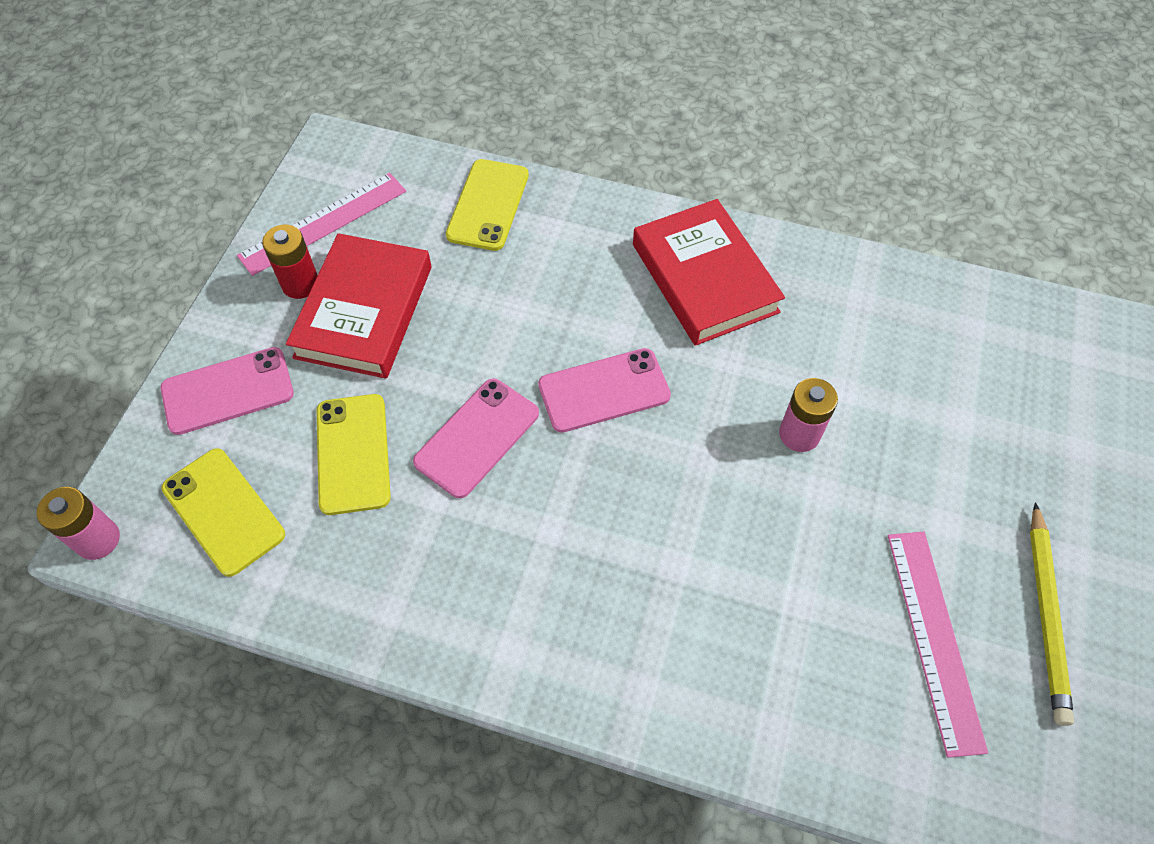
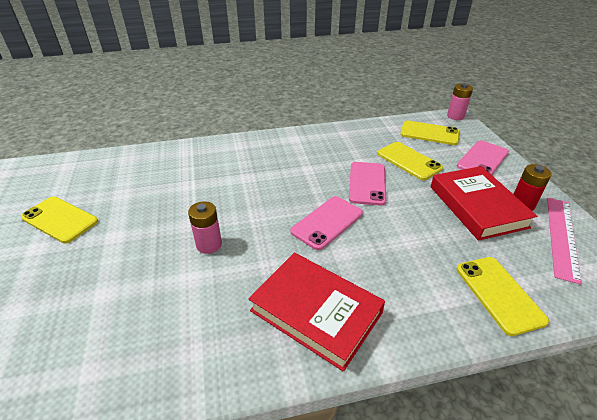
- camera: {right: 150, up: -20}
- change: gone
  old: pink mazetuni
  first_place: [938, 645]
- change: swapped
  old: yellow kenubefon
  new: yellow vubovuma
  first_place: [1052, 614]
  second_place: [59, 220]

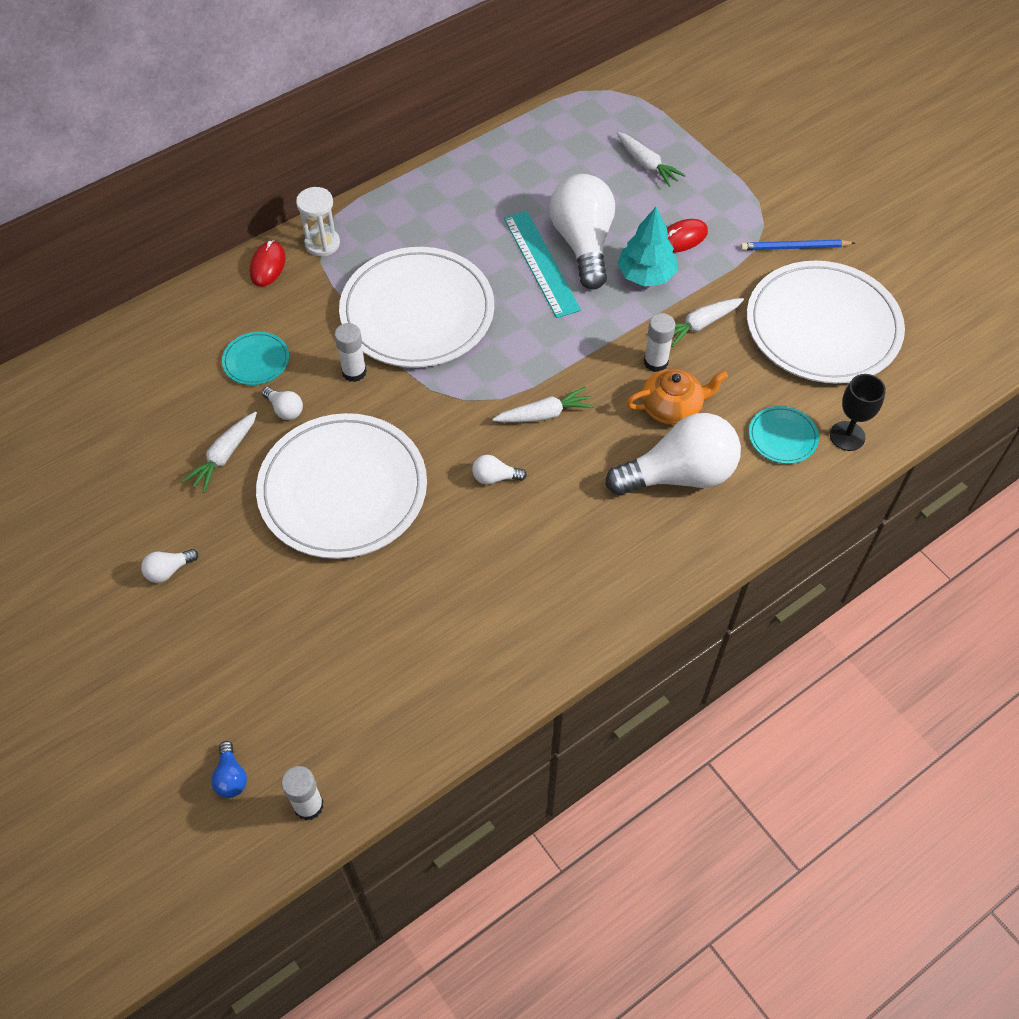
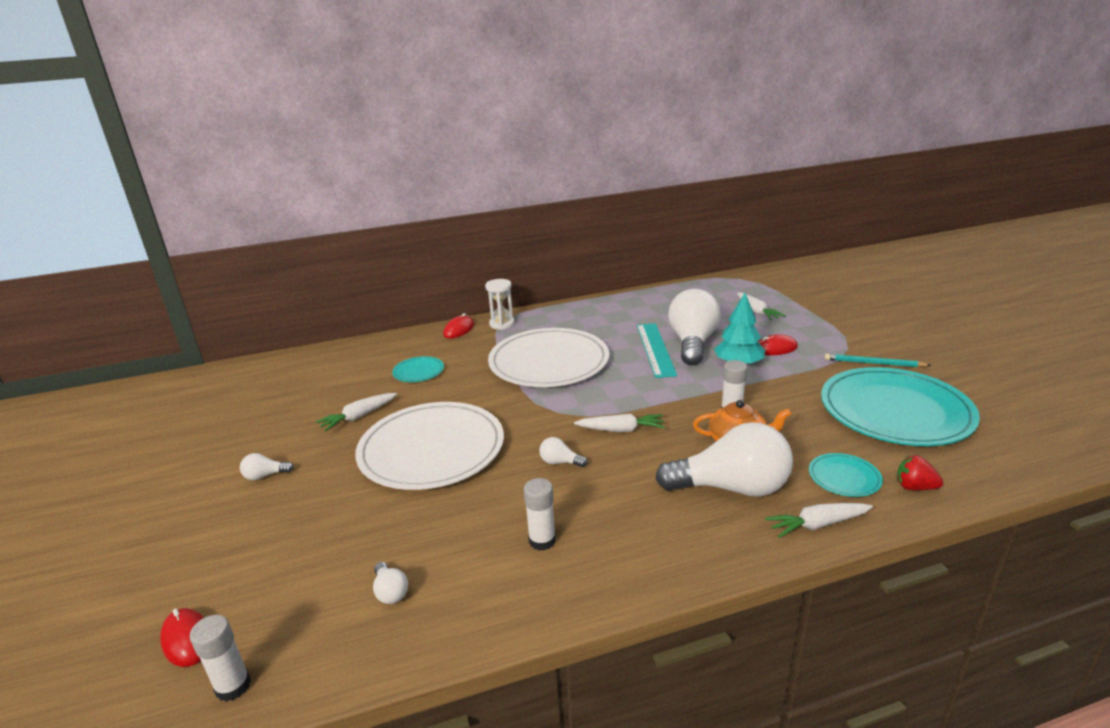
- camera: {right: 20, up: -30}
- change: shifted
  old: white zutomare
  first_place: [282, 403]
  second_place: [390, 583]
- change: shifted
  old: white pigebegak
  first_place: [350, 352]
  second_place: [540, 514]
- change: shifted
  old: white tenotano
  first_place: [707, 322]
  second_place: [819, 520]
- change: swapped
  old: blue zutomare
  new: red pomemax
  first_place: [229, 769]
  second_place: [182, 637]
- change: swapped
  old: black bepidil
  new: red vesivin
  first_place: [858, 412]
  second_place: [920, 472]
- change: repainted
  old: blue kenubefon
  new: turquoise kenubefon
  first_place: [798, 245]
  second_place: [877, 360]
- change: repainted
  old: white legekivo
  new: turquoise legekivo
  first_place: [826, 322]
  second_place: [900, 406]

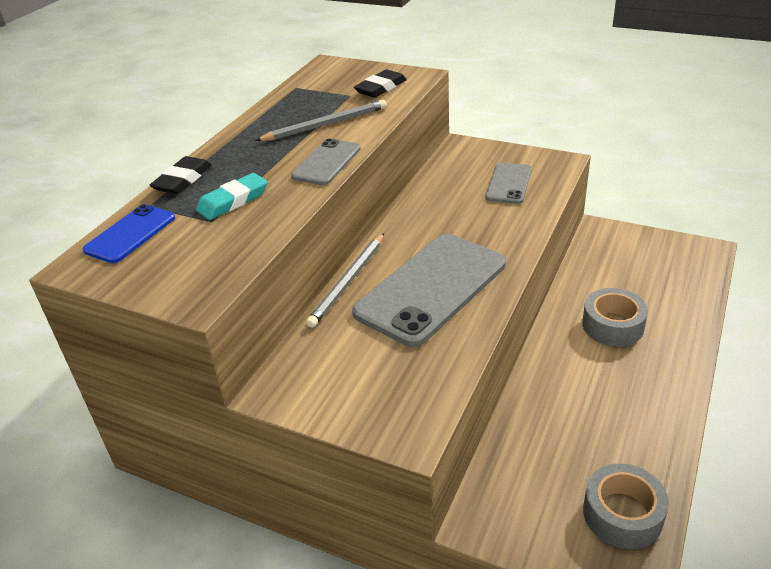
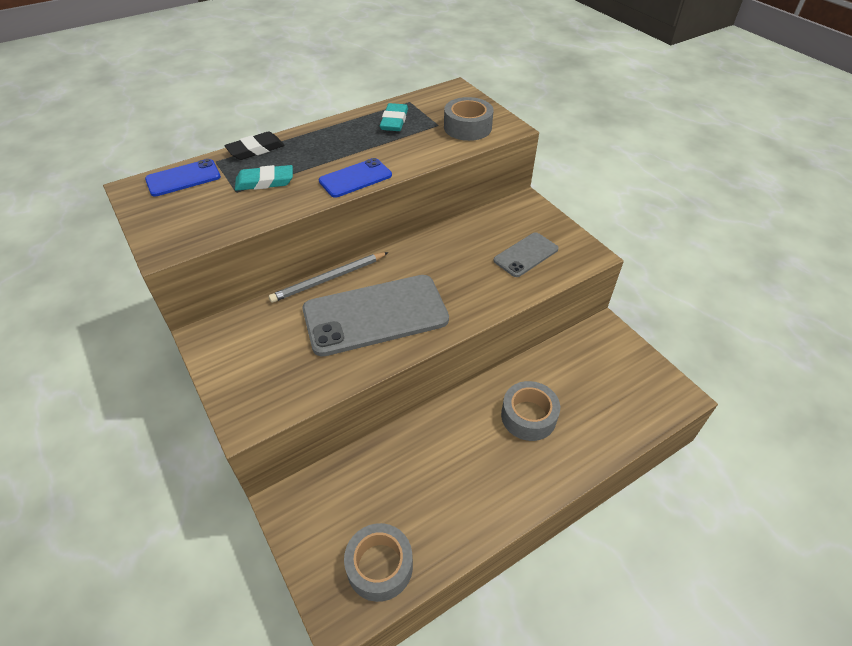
- camera: {right: 30, up: 10}
- change: gone
  old: grey kenubefon
  first_place: [321, 120]
- change: new
  new: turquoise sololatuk
  second_place: [394, 117]
- change: swapped
  old: black sololatuk
  new: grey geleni
  first_place: [380, 83]
  second_place: [469, 119]
- change: repainted
  old: grey vubovuma
  new: blue vubovuma
  first_place: [326, 161]
  second_place: [355, 178]

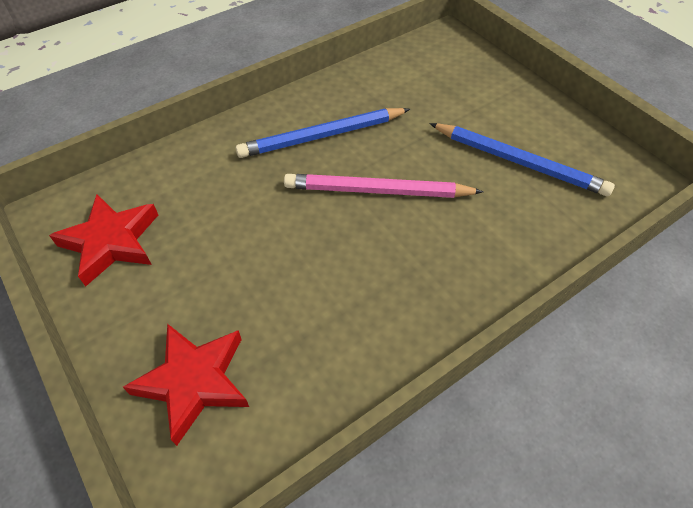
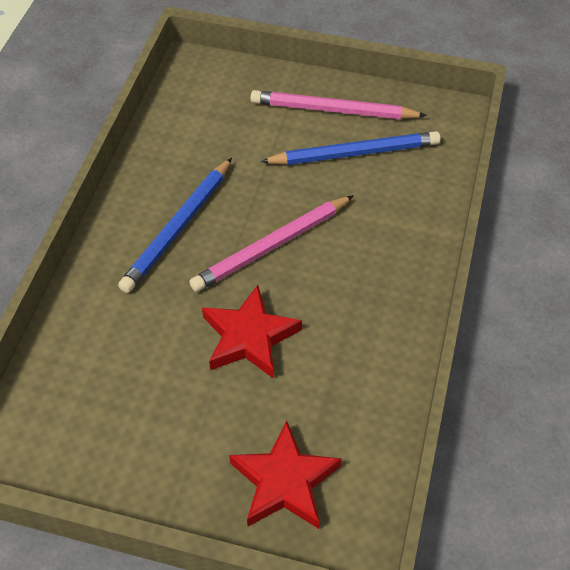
- camera: {right: -40, up: 0}
- change: new
  new: pink kenubefon
  second_place: [338, 104]
- change: shifted
  old: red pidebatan
  first_place: [103, 240]
  second_place: [252, 332]

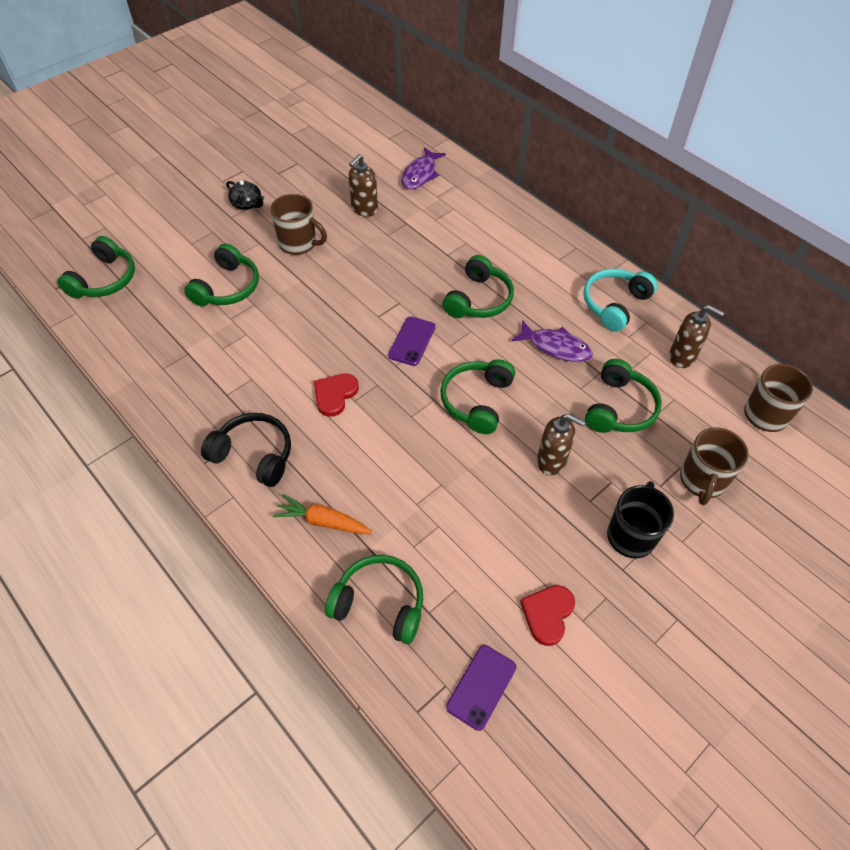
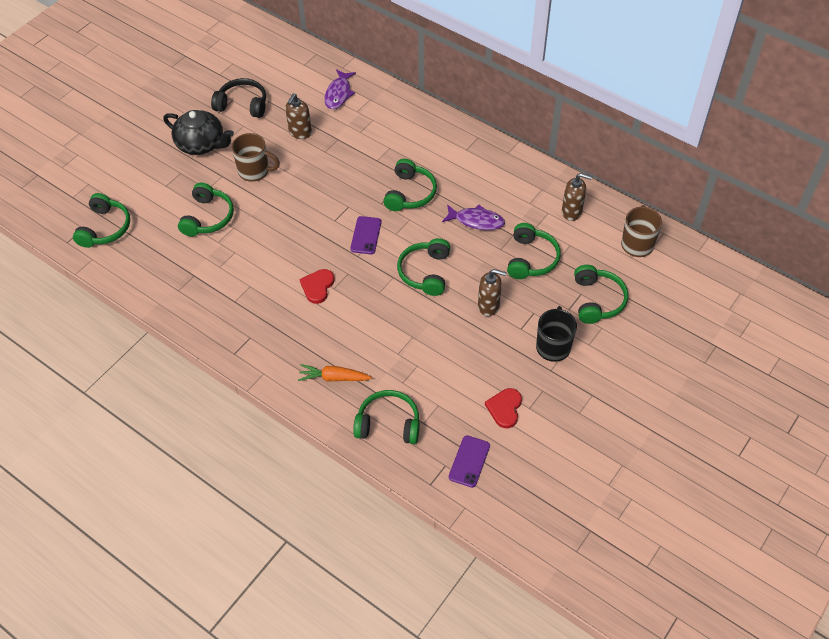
- camera: {right: -10, up: 0}
- change: gone
  old: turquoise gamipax
  first_place: [620, 300]
- change: shifted
  old: black gamipax
  first_place: [246, 450]
  second_place: [238, 98]
- change: swapped
  old: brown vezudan
  new: green gamipax
  first_place: [714, 466]
  second_place: [601, 294]
- change: scaled
  old: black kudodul
  first_place: [245, 195]
  second_place: [198, 132]
  factor: 1.86

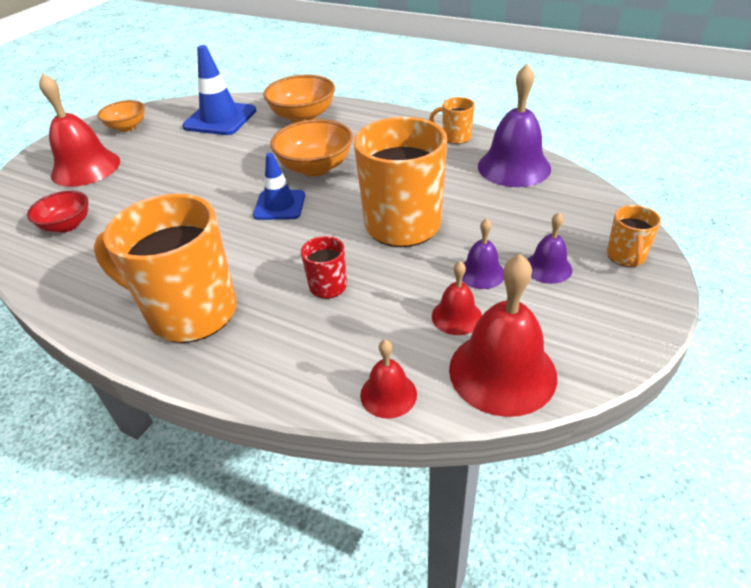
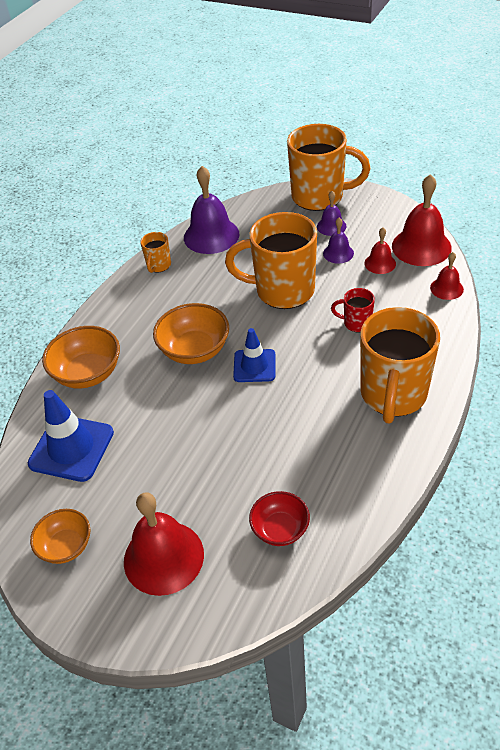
- camera: {right: -90, up: 5}
- change: scaled
  old: orange vezudan
  first_place: [634, 236]
  second_place: [328, 167]
  factor: 2.23

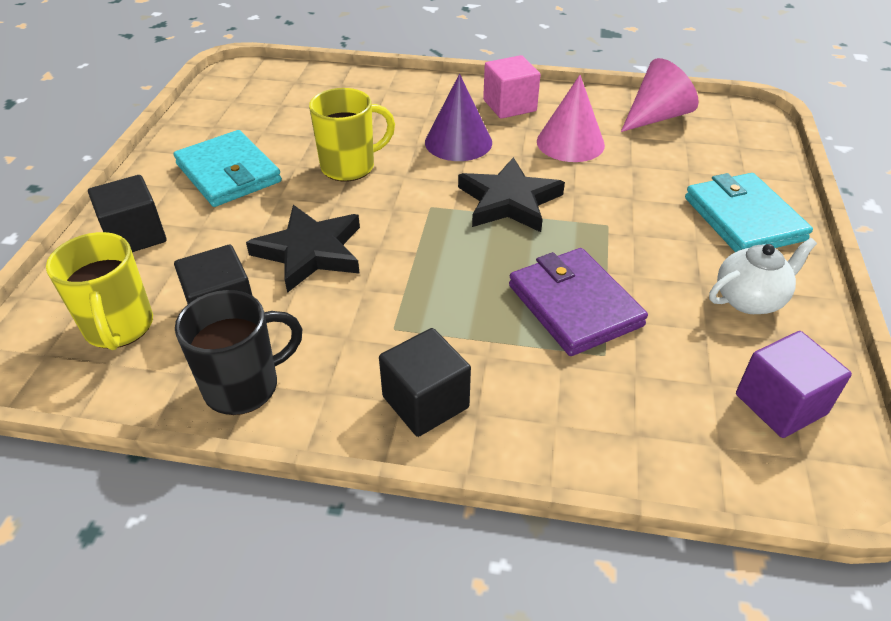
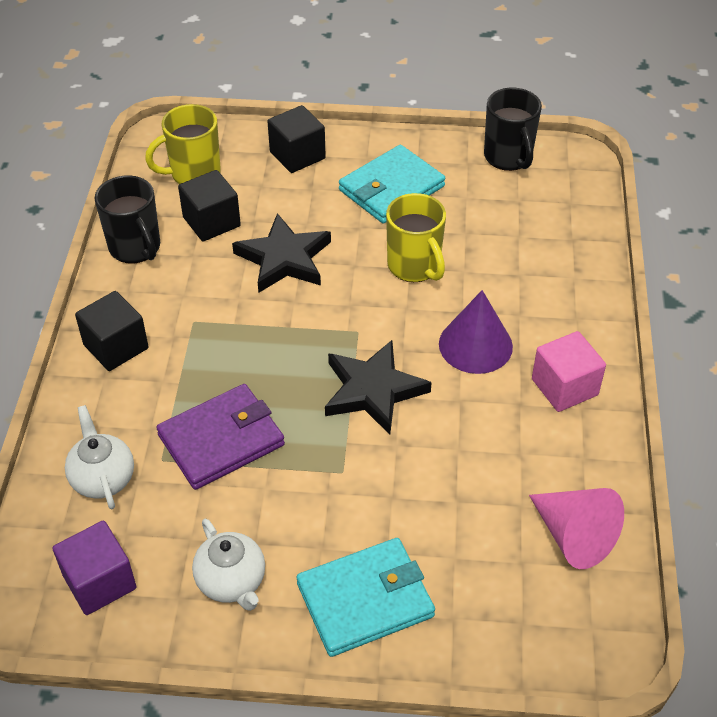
- camera: {right: 85, up: 5}
- change: gone
  old: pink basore
  first_place: [571, 118]
- change: new
  new: white kudodul
  second_place: [99, 457]
- change: new
  new: black vezudan
  second_place: [513, 129]

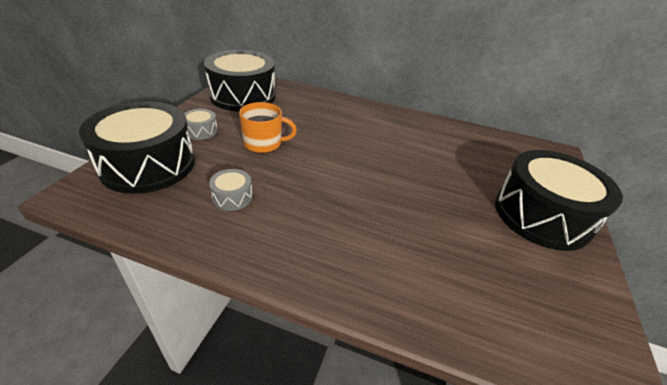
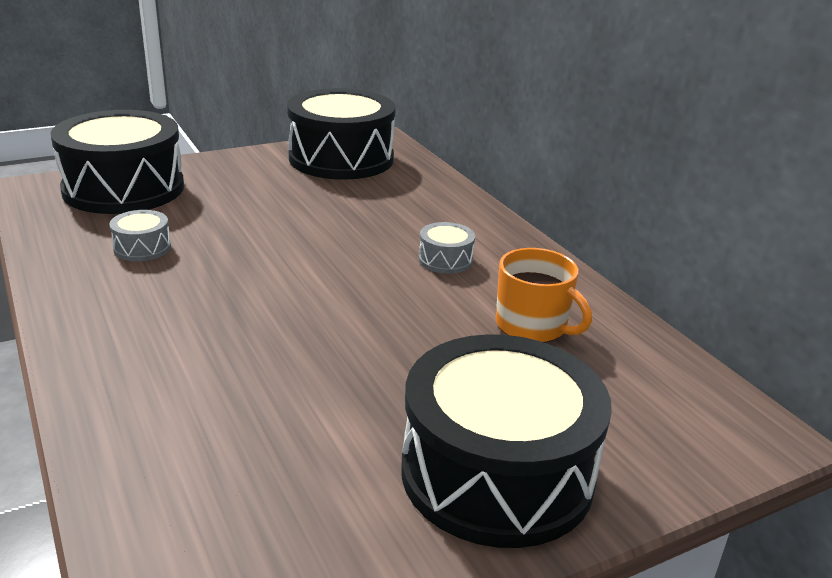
- camera: {right: 45, up: -10}
- change: shifted
  old: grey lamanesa
  first_place: [201, 124]
  second_place: [447, 248]
- change: shifted
  old: orange vezudan
  first_place: [268, 127]
  second_place: [544, 295]

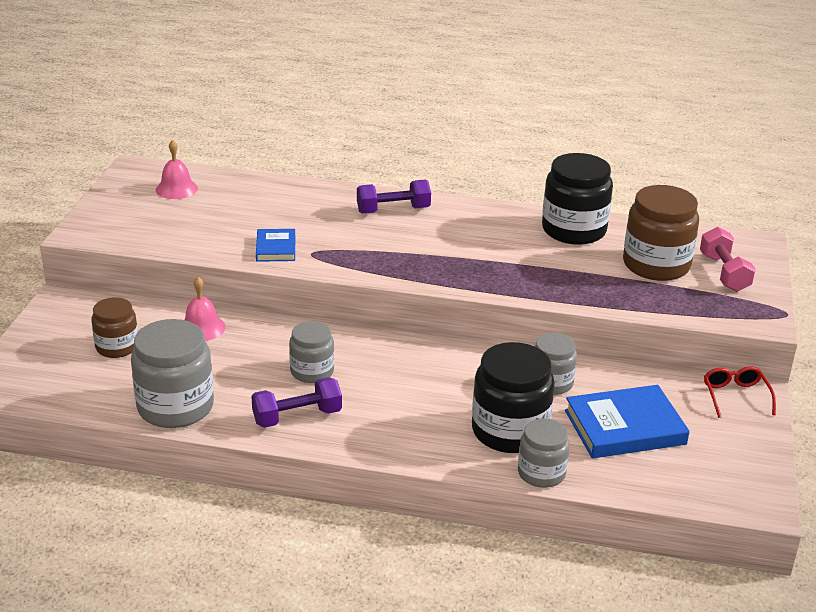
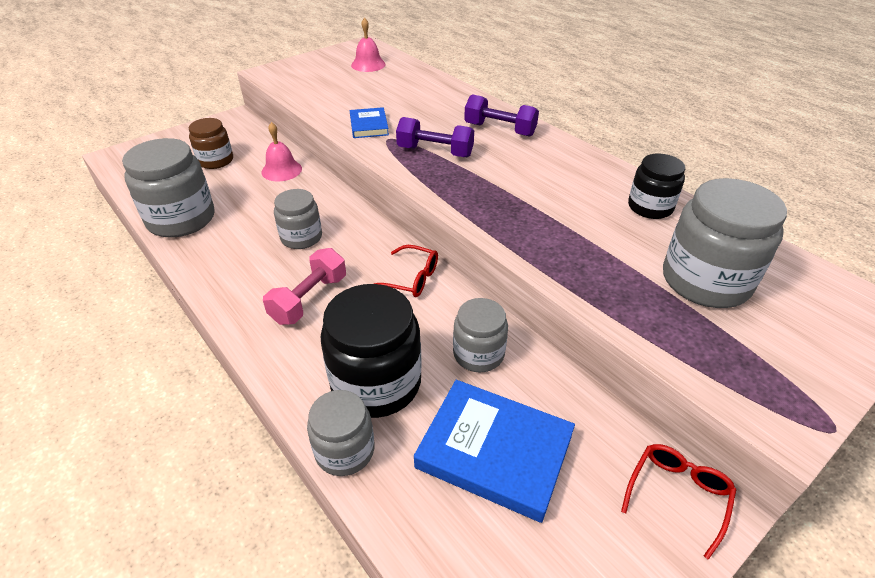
- camera: {right: 40, up: 10}
- change: new
  new: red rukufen
  second_place: [406, 271]
- change: shifted
  old: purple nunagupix
  first_place: [296, 402]
  second_place: [435, 137]
- change: shifted
  old: pink nunagupix
  first_place: [728, 259]
  second_place: [304, 286]
- change: repainted
  old: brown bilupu
  new: grey bilupu
  first_place: [661, 233]
  second_place: [725, 243]
- change: rotated
  old: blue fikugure
  first_place: [275, 245]
  second_place: [369, 122]
  degrees: -45
- change: scaled
  old: black bilupu
  first_place: [577, 199]
  second_place: [656, 186]
  factor: 0.6

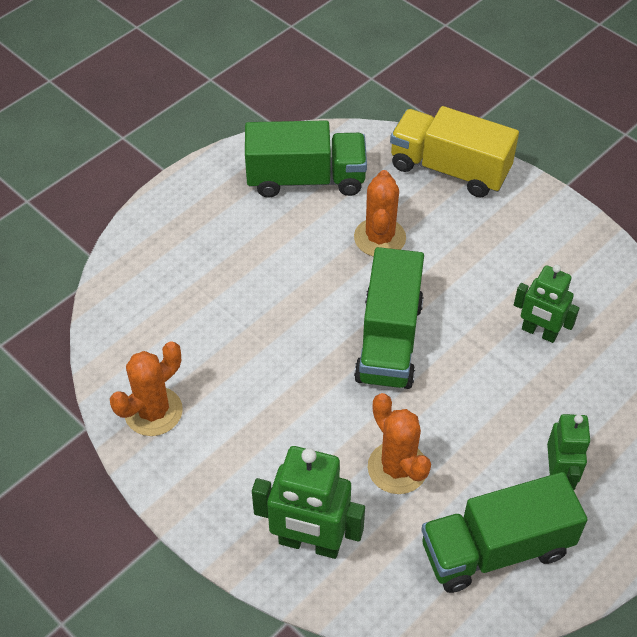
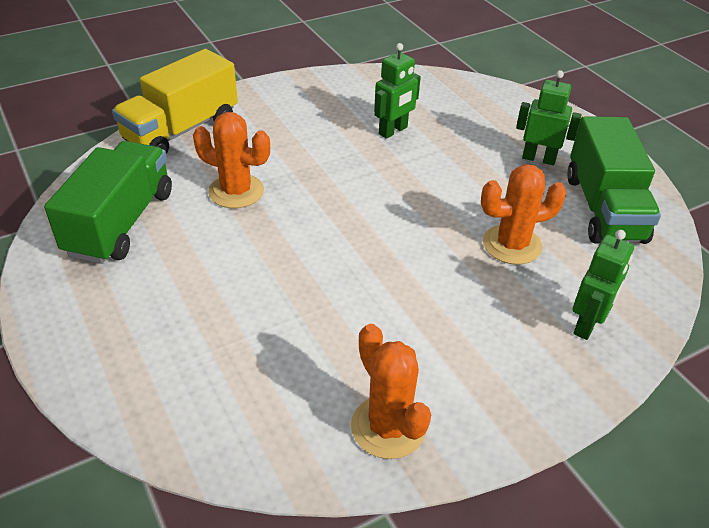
- camera: {right: -75, up: -10}
- change: gone
  old: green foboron
  first_place: [389, 318]
- change: scaled
  old: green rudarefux
  first_place: [308, 502]
  second_place: [603, 285]
  factor: 0.65

